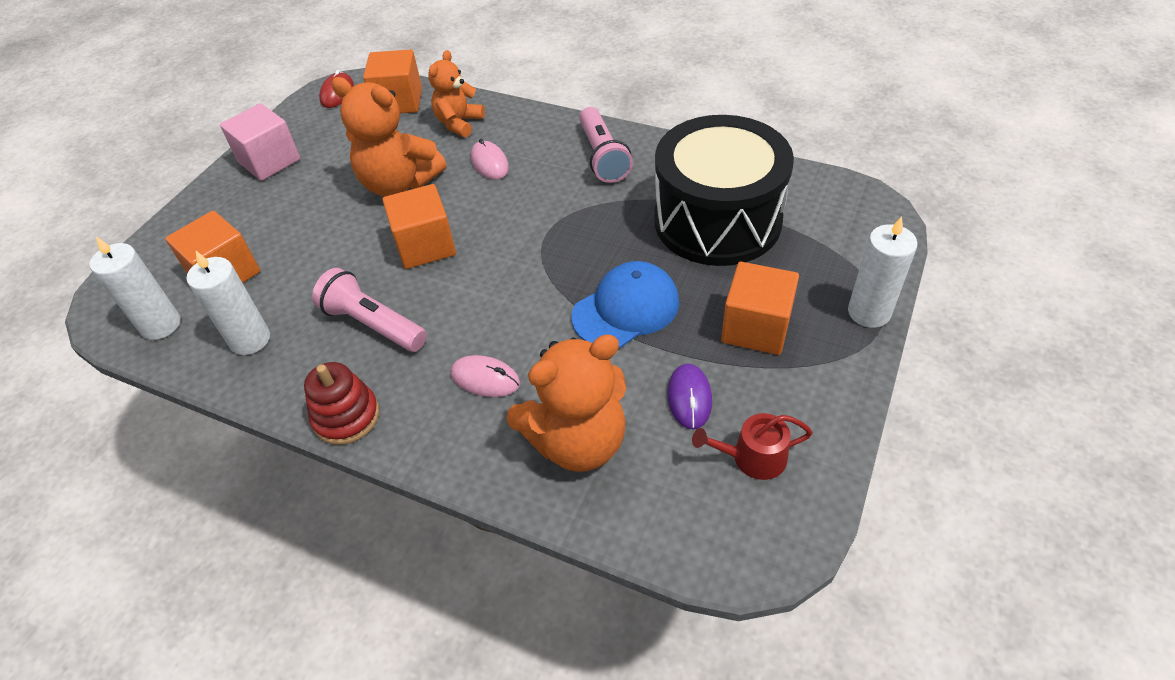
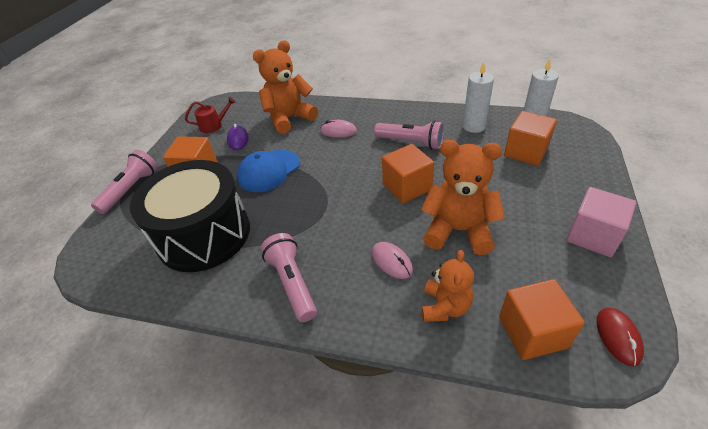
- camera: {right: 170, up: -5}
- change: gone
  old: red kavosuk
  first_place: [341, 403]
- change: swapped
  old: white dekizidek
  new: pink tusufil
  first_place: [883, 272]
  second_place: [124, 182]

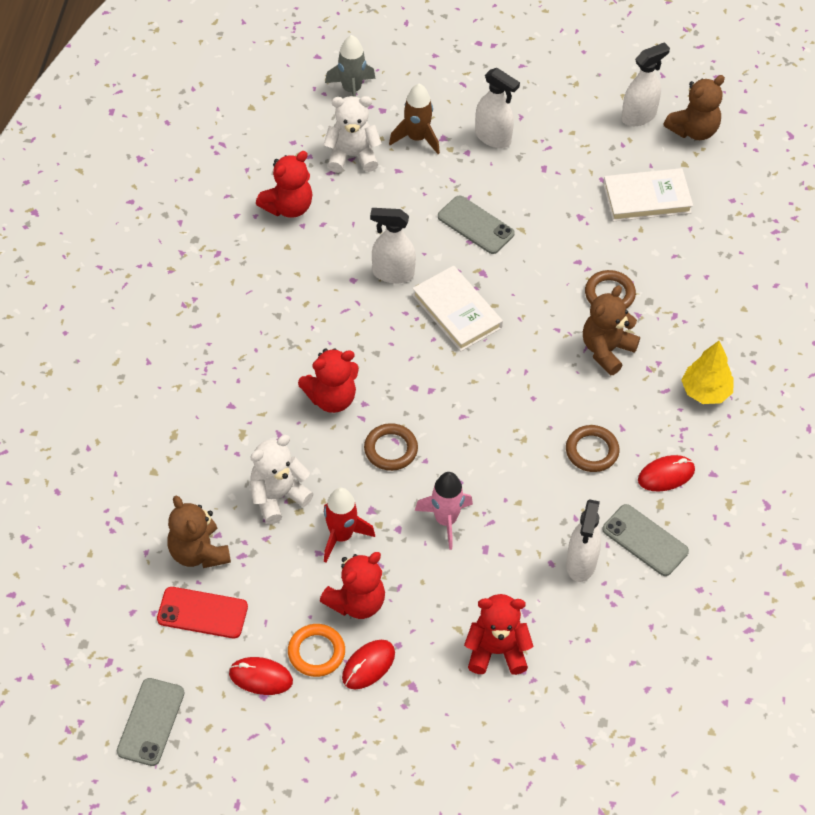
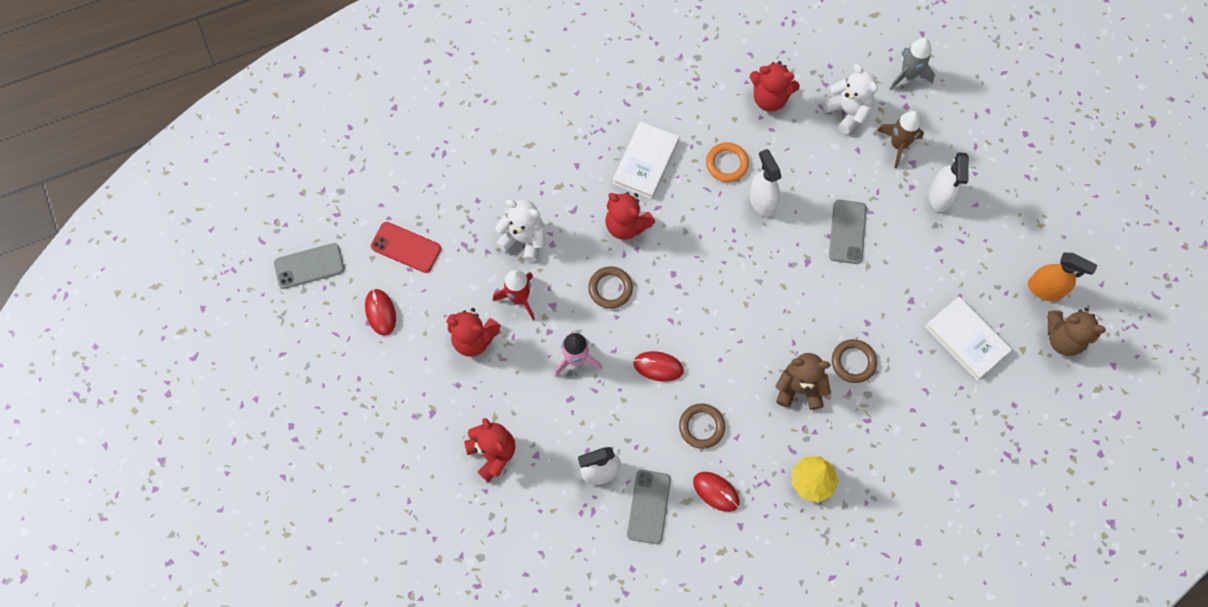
- camera: {right: 60, up: 15}
- change: gone
  old: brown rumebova
  first_place: [199, 532]
- change: shifted
  old: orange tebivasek
  first_place: [316, 650]
  second_place: [727, 162]
- change: shifted
  old: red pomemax
  first_place: [368, 664]
  second_place: [658, 366]
- change: shifted
  old: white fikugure
  first_place: [457, 308]
  second_place: [646, 160]
- change: repainted
  old: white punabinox
  new: orange punabinox
  first_place: [645, 84]
  second_place: [1062, 277]
- change: rotated
  old: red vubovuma
  first_place: [202, 612]
  second_place: [406, 247]
  degrees: -45

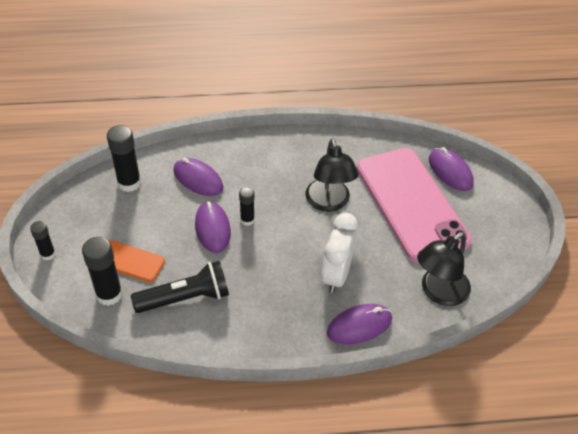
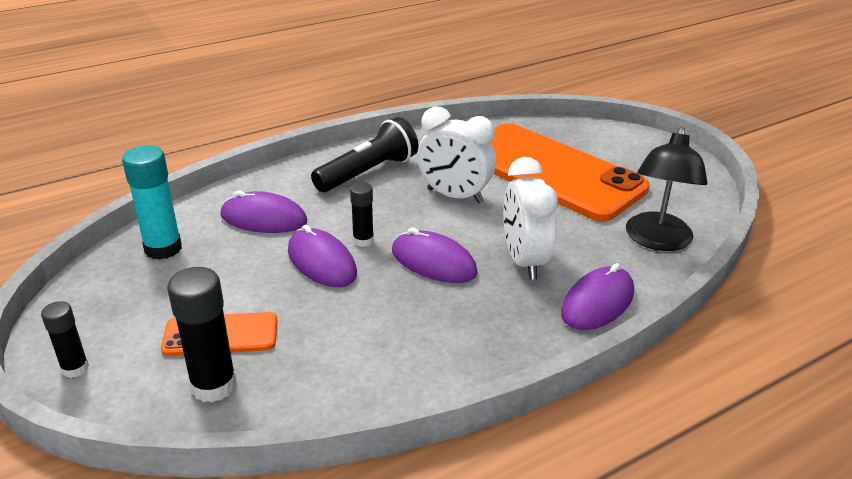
- camera: {right: -25, up: -15}
- change: shifted
  old: black tusufil
  first_place: [180, 287]
  second_place: [364, 154]
- change: shifted
  old: purple pomemax
  first_place: [451, 169]
  second_place: [435, 255]
- change: swapped
  old: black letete
  new: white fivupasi
  first_place: [332, 175]
  second_place: [456, 154]
- change: repainted
  old: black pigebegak
  new: turquoise pigebegak
  first_place: [124, 158]
  second_place: [152, 202]
- change: repainted
  old: pink vubovuma
  new: orange vubovuma
  first_place: [414, 205]
  second_place: [570, 172]

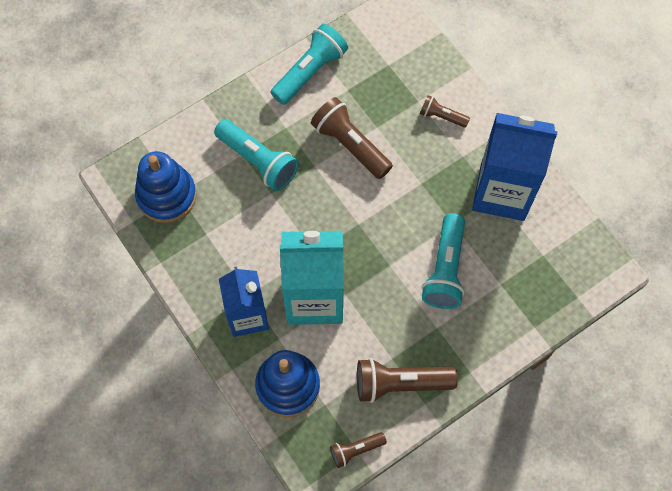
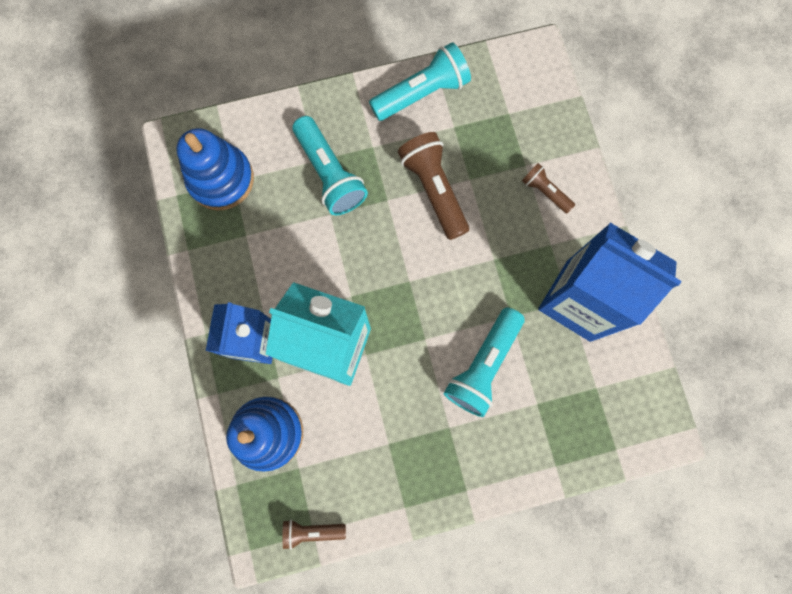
- camera: {right: 20, up: 10}
- change: gone
  old: brown tusufil
  first_place: [407, 380]

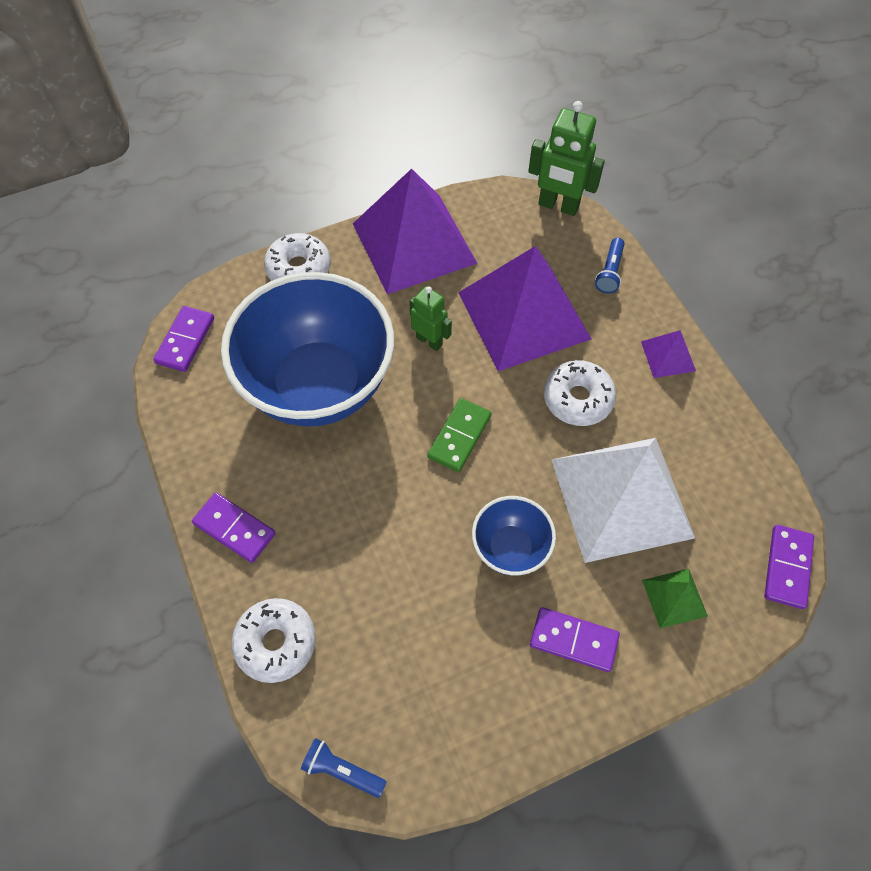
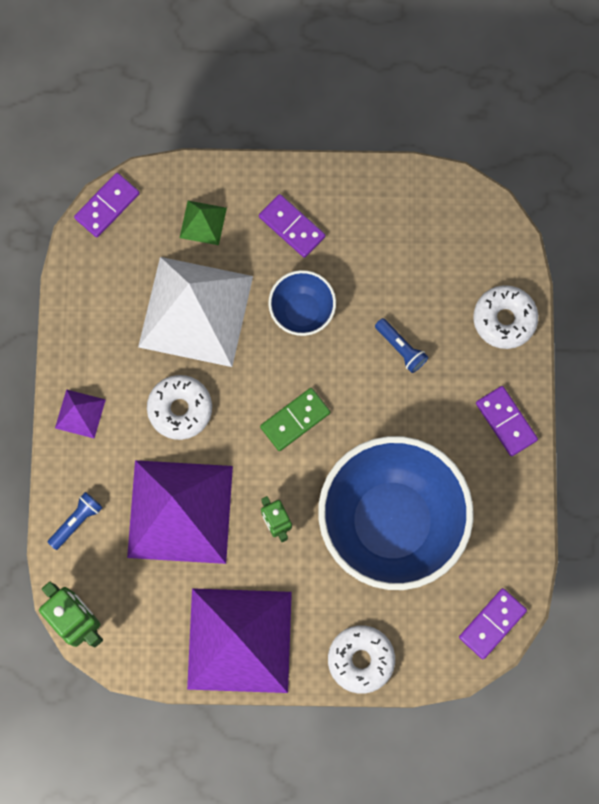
- camera: {right: -155, up: 15}
- change: shifted
  old: blue tusufil
  first_place: [343, 768]
  second_place: [401, 345]

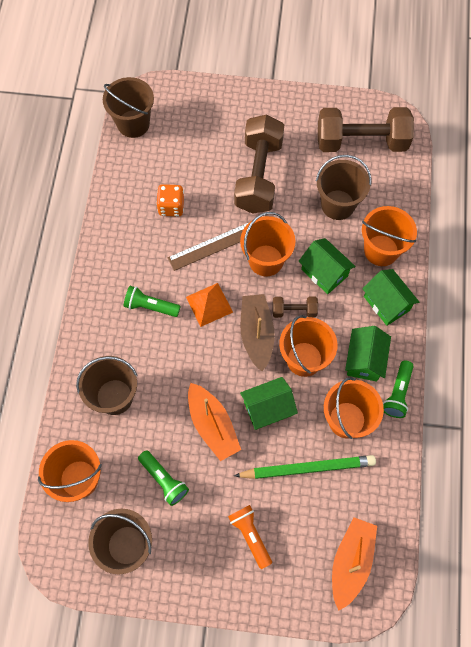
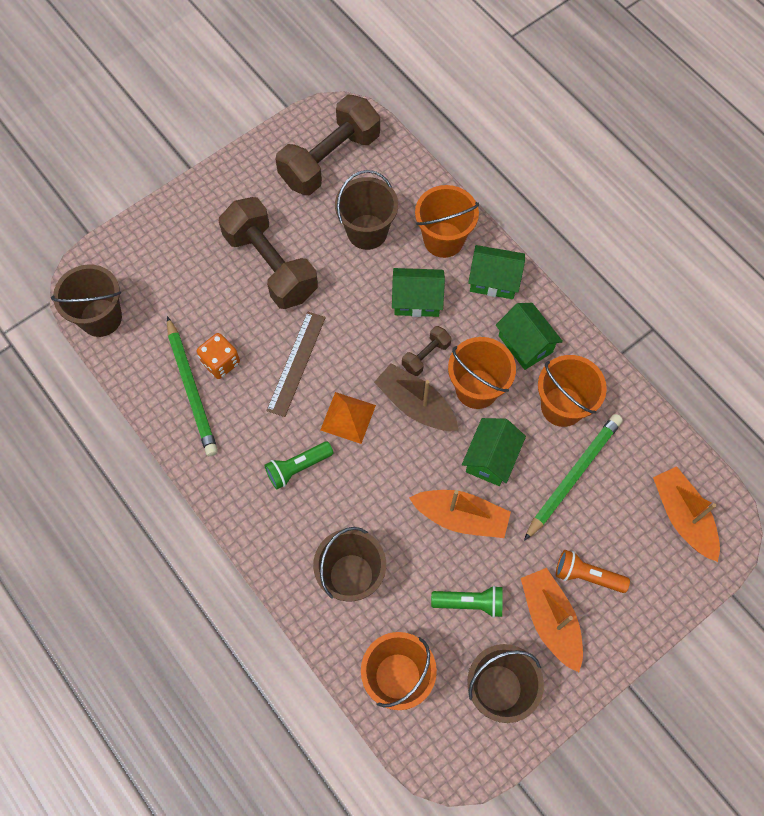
- camera: {right: -45, up: 0}
- change: gone
  old: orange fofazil
  first_place: [267, 244]
- change: gone
  old: green tusufil
  first_place: [398, 389]
- change: new
  new: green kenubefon
  second_place: [192, 386]
- change: new
  new: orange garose
  second_place: [552, 620]

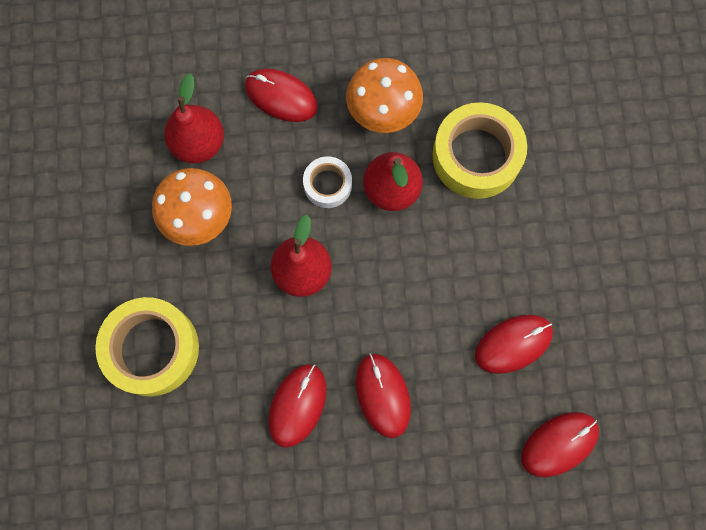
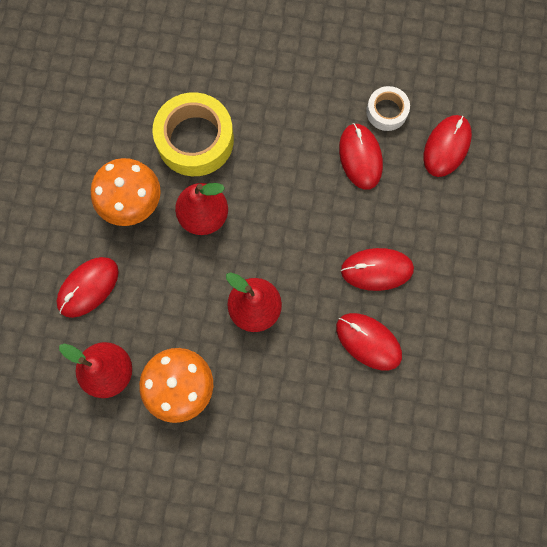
- camera: {right: -75, up: 0}
- change: gone
  old: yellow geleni
  first_place: [147, 346]
- change: shifted
  old: white geleni
  first_place: [327, 182]
  second_place: [388, 108]
- change: rotated
  old: red pomemax
  first_place: [560, 444]
  second_place: [448, 146]
  degrees: 45

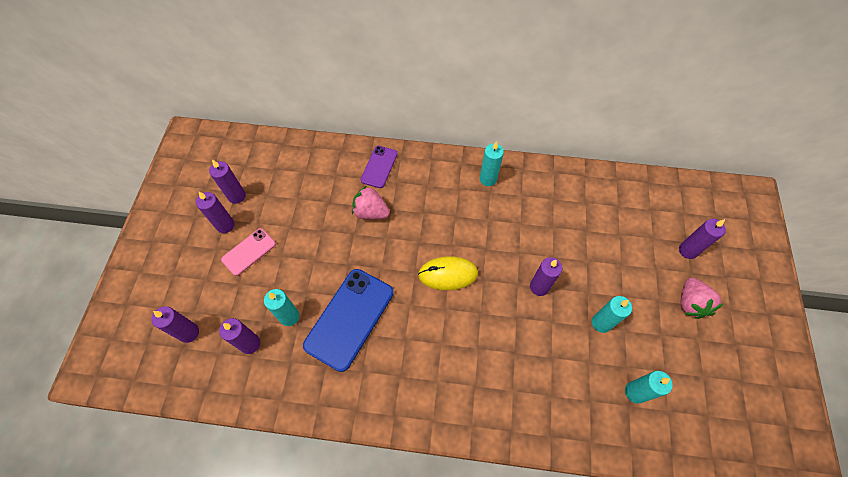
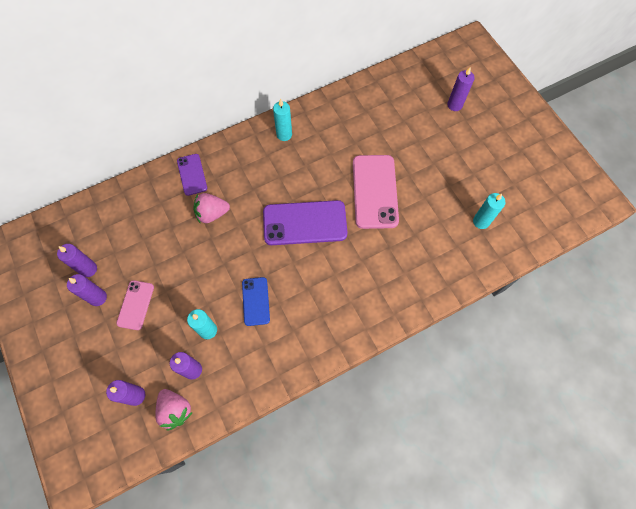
- camera: {right: -35, up: 5}
- change: gone
  old: turquoise dekizidek
  first_place: [612, 314]
- change: shifted
  old: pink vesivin
  first_place: [702, 298]
  second_place: [174, 410]
- change: swapped
  old: yellow pomemax
  new: purple vubovuma
  first_place: [448, 273]
  second_place: [305, 222]
- change: swapped
  old: purple dekizidek
  new: pink vubovuma
  first_place: [546, 276]
  second_place: [376, 192]
- change: scaled
  old: blue vubovuma
  first_place: [348, 320]
  second_place: [256, 301]
  factor: 0.55

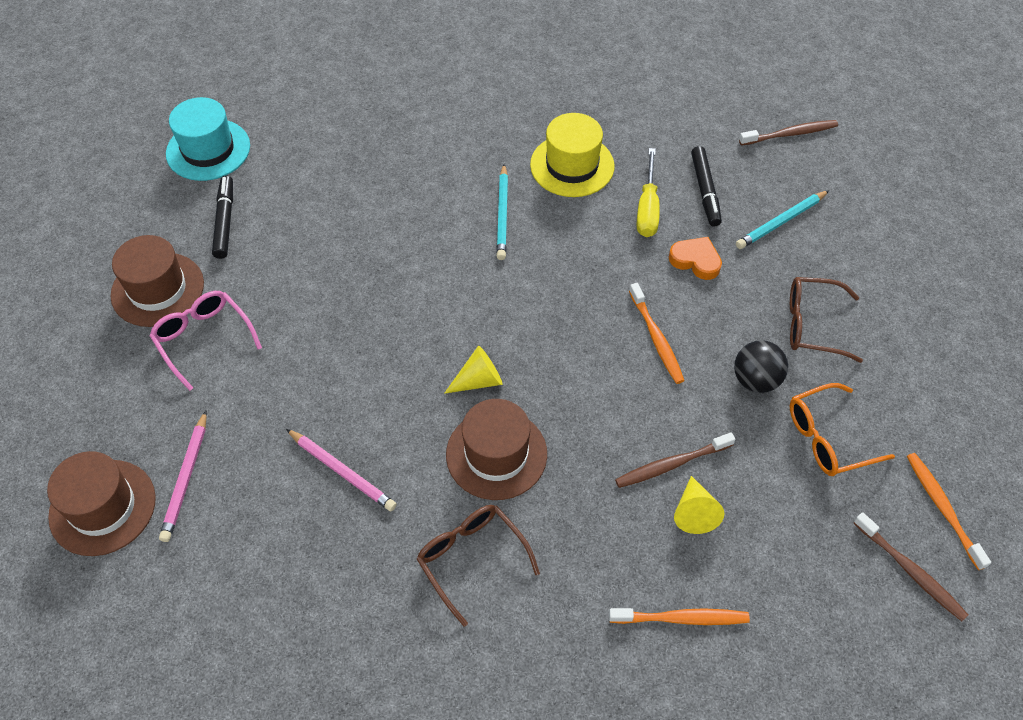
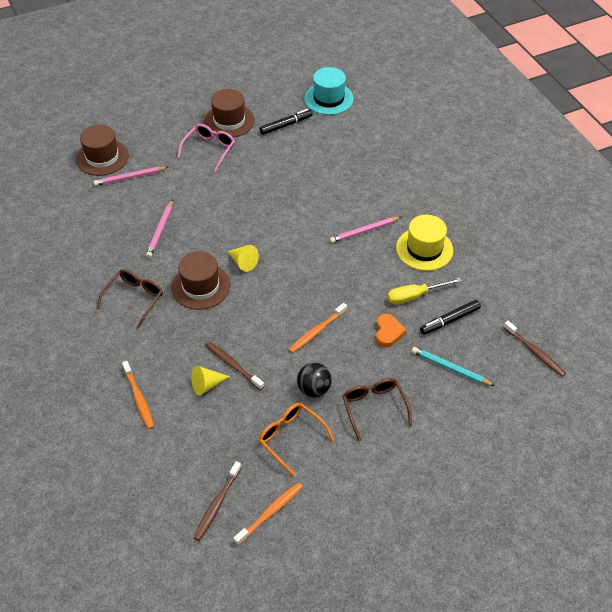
- camera: {right: 65, up: -5}
- change: repainted
  old: turquoise kenubefon
  new: pink kenubefon
  first_place: [502, 212]
  second_place: [365, 230]

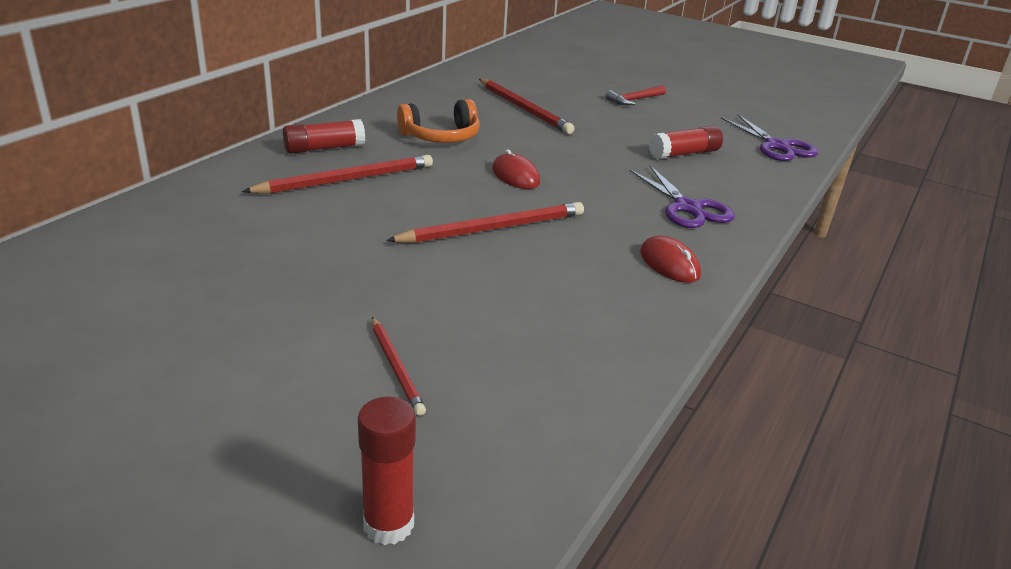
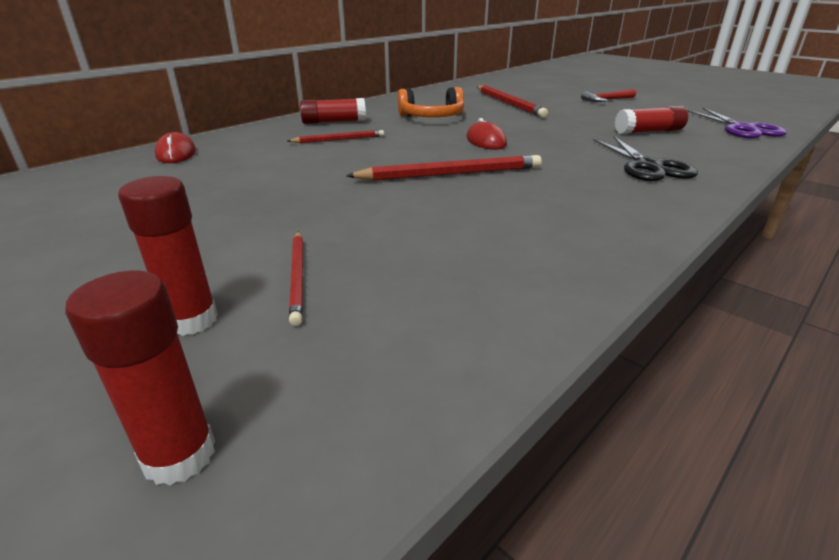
- camera: {right: 15, up: 0}
- change: new
  new: red pigebegak
  second_place: [168, 256]
- change: shifted
  old: red pomemax
  first_place: [670, 259]
  second_place: [175, 147]
- change: repainted
  old: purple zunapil
  new: black zunapil
  first_place: [682, 196]
  second_place: [645, 158]
- change: scaled
  old: red kenubefon
  first_place: [337, 174]
  second_place: [335, 136]
  factor: 0.59

